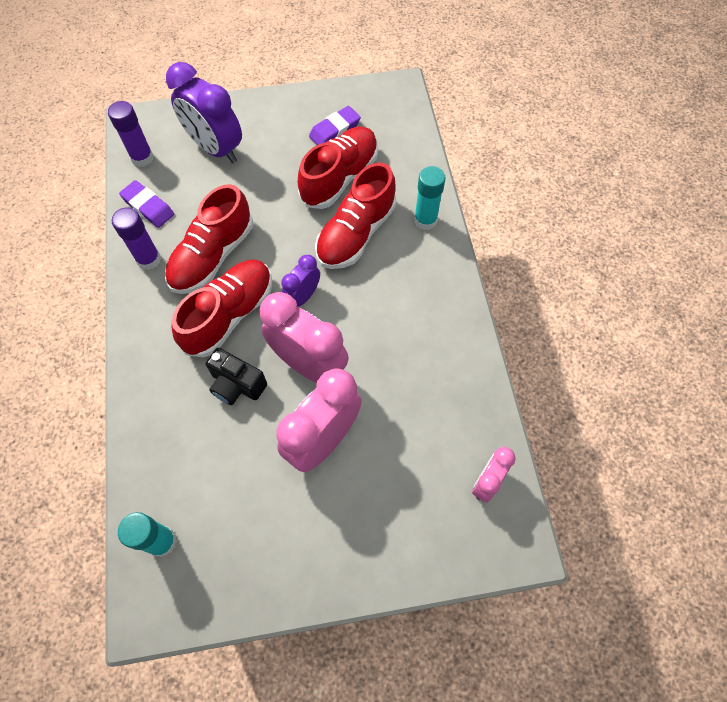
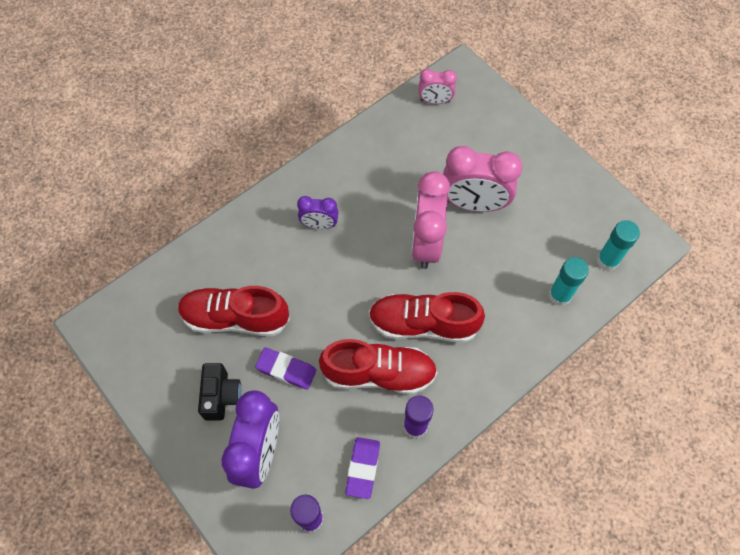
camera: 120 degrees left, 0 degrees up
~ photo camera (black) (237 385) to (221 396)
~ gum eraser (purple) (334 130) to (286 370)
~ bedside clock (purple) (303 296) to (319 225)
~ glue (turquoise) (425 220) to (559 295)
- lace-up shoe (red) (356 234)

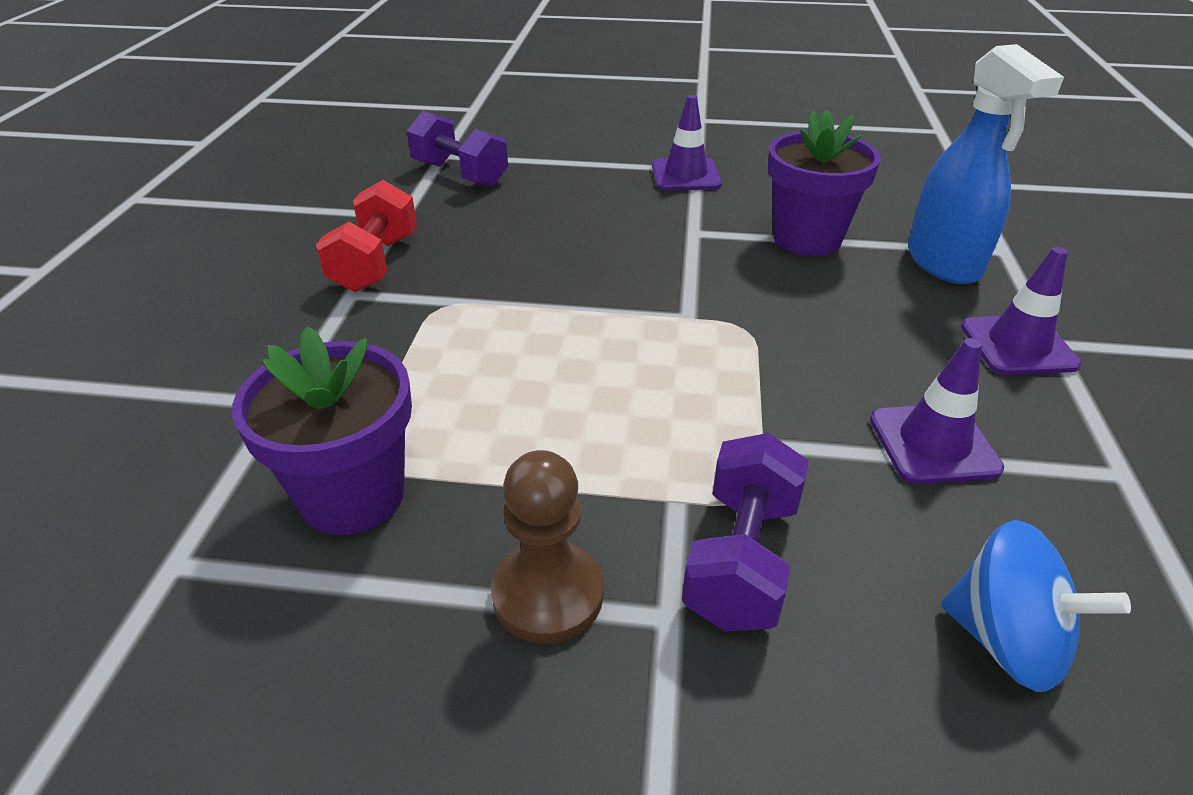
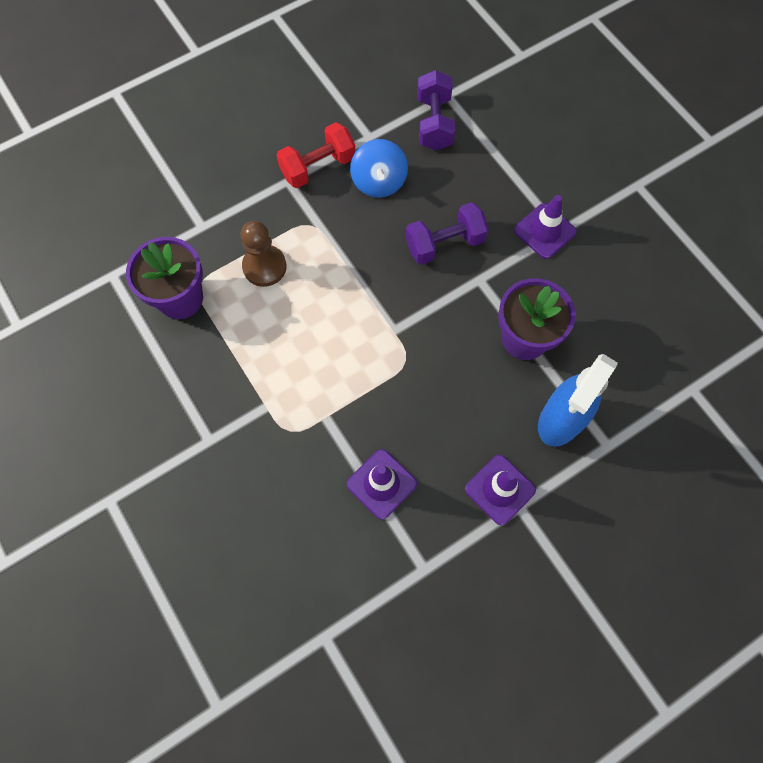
camera: 50 degrees right, 30 degrees up
~ pawn (dark brown) (548 594) to (264 267)
~ spinning top (cobalt) (1005 640) to (379 182)
~ hand weight (purple) (741 559) to (444 244)

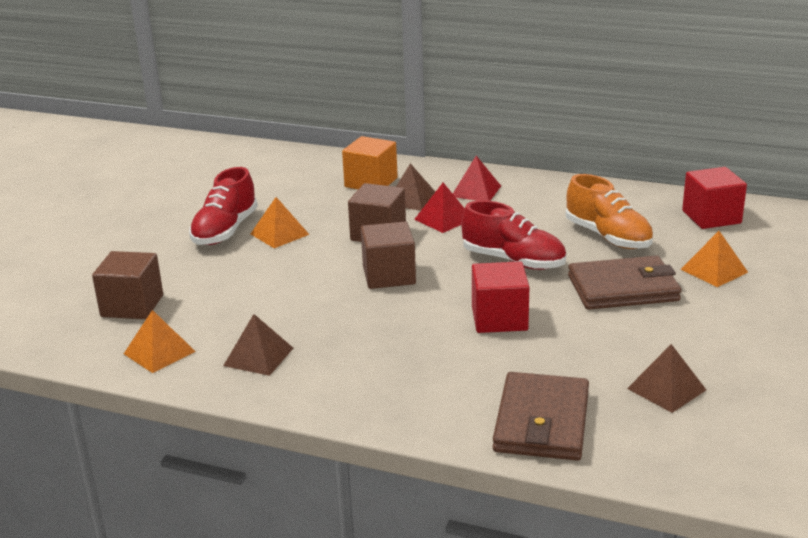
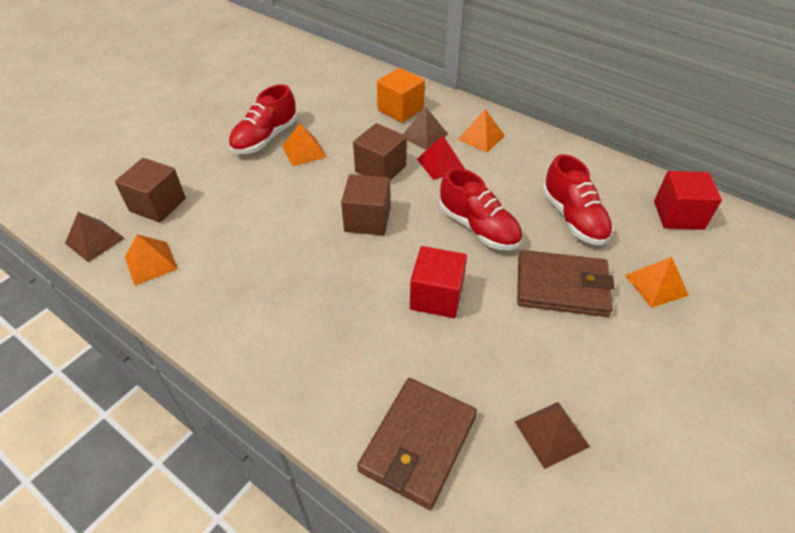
camera: 15 degrees right, 20 degrees up
~ pyramid (dark brown) (258 356) to (94 240)
~ pyramid (red) (476 191) to pyramid (orange-coloured) (481 137)
~ lace-up shoe (orange-coloured) (608 237) to lace-up shoe (red) (573 218)

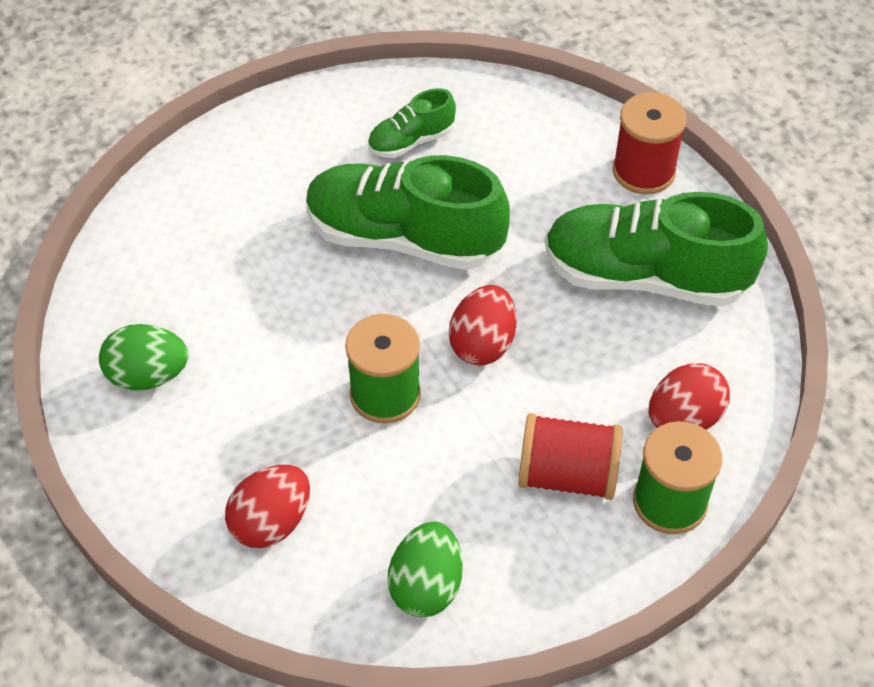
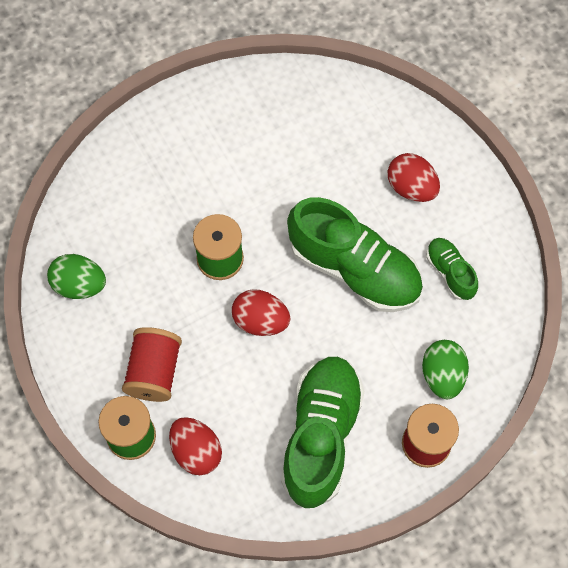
camera: 90 degrees right, 15 degrees up
~ lace-up shoe (leaf-green) (404 238) = (354 268) 105 degrees clockwise
~ egg (red) (271 522) to (411 187)
~ egg (leaf-green) (148 376) to (442 375)

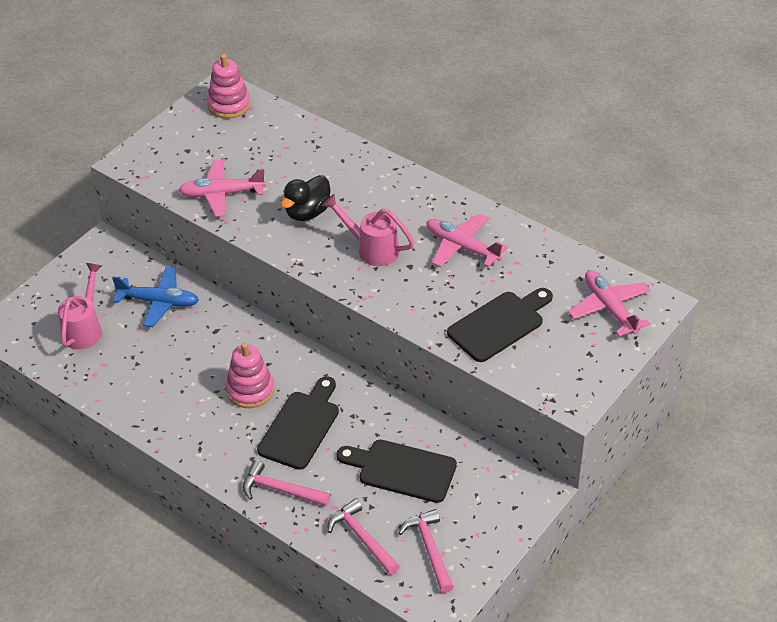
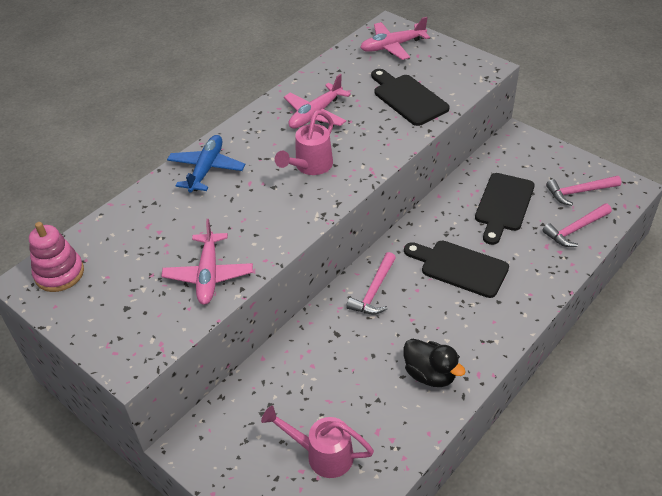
camera: 85 degrees left, 0 degrees up
~ toy plane (cobalt) (159 302) to (206 169)
~ claw hammer (pink) (280 490) to (374 291)
~ rubber duck (black) (307 212) to (430 374)
- stacking toy (pink) (250 390)

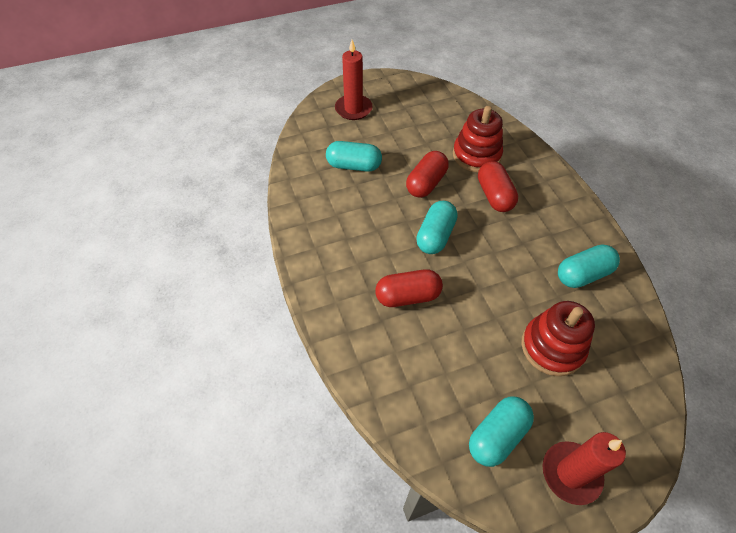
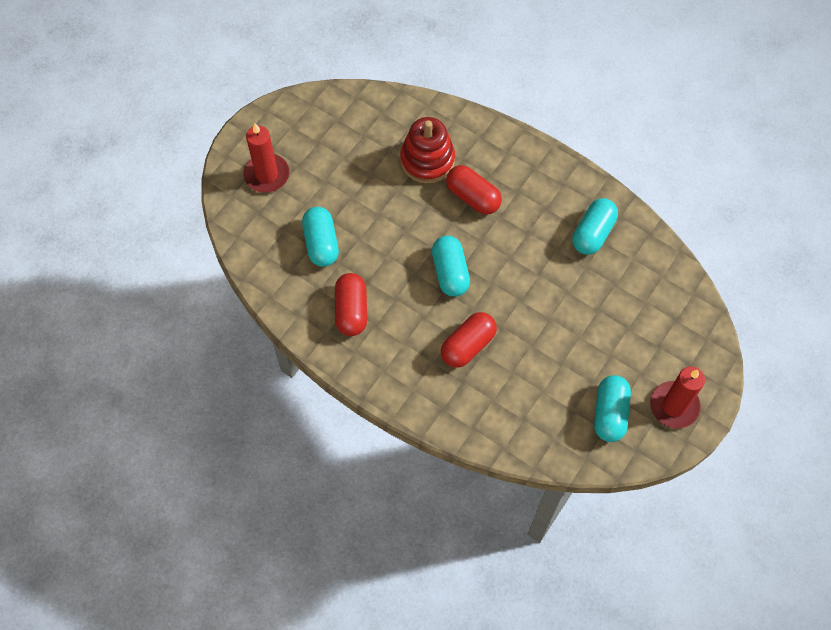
camera: 35 degrees left, 10 degrees up
~ pill shape (turquoise) (354 166) = (321 243) 75 degrees counterclockwise
~ pill shape (red) (426 183) to (351 310)
- stacking toy (red) (552 347)

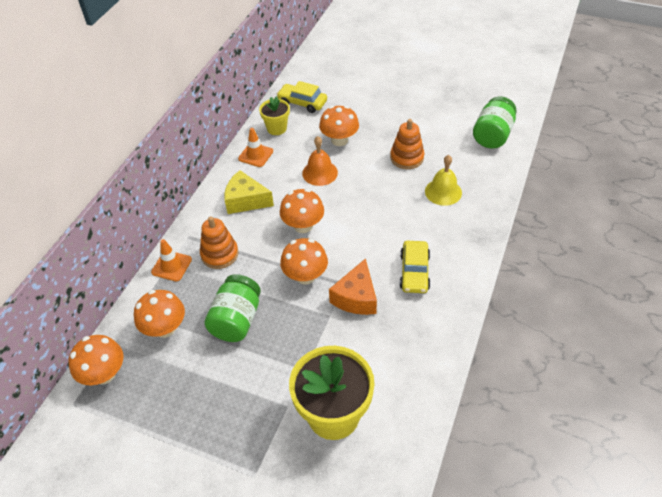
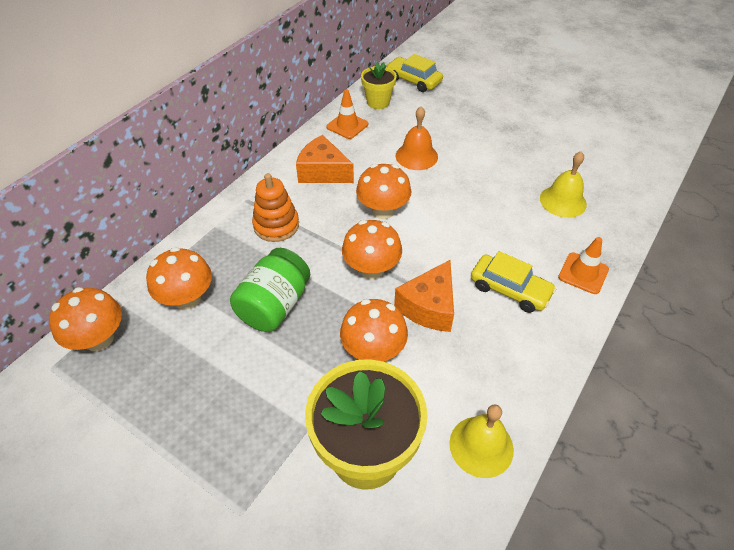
camera: 10 degrees right, 0 degrees up
~ cheese (golden) (245 201) to cheese (orange-coloured) (323 172)
~ mushroom (orange-coloured) (339 140) to (373 350)
+ bell (golden) (481 446)
~ toy car (golden) (414 272) = (509 289) 75 degrees counterclockwise
~ traffic cone (orange-coloured) (171 266) to (583 273)
- stacking toy (orange-coloured) (407 158)
- jar (leaf-green) (492 135)

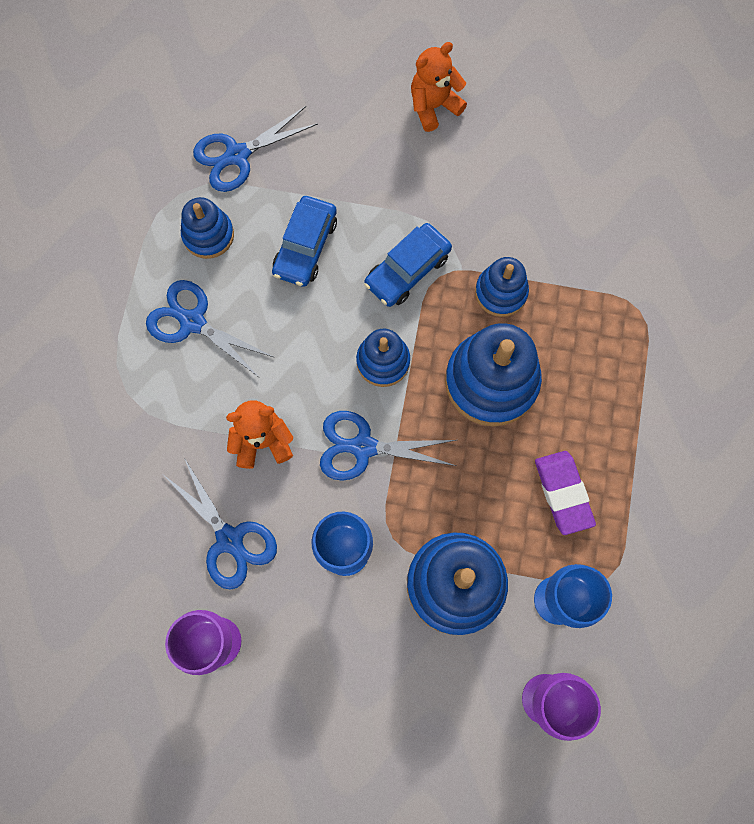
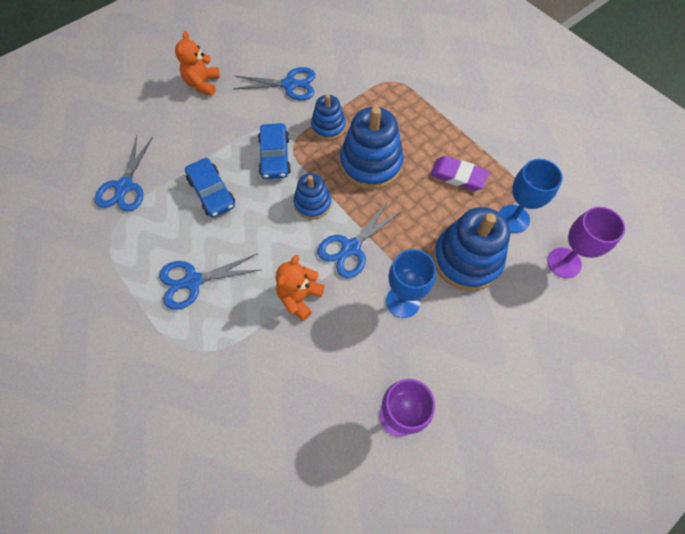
camera: 50 degrees left, 10 degrees down
~ pair of scissors (cobalt) (230 539) to (290 84)
- stacking toy (cobalt) (208 235)

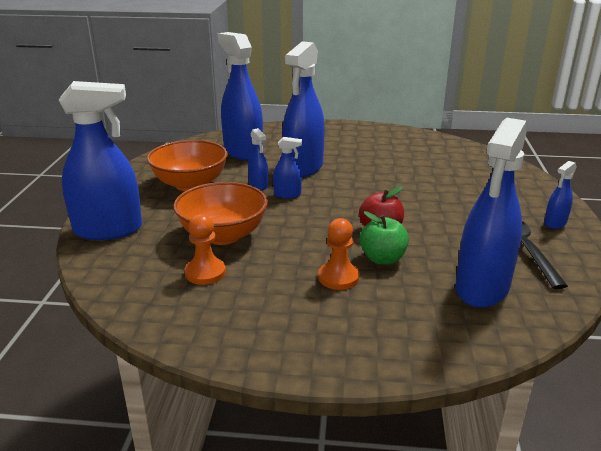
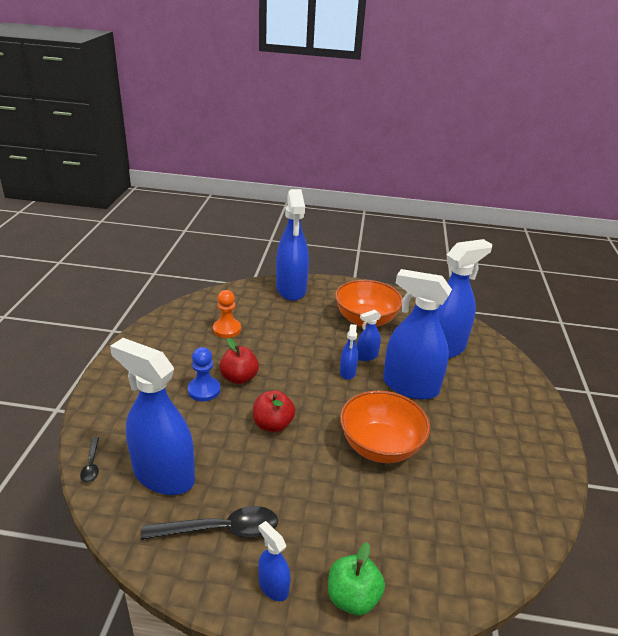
camera: 90 degrees right, 5 degrees up
+ spoon (black) (91 465)
~ pawn (orange-coloured) (338 277) to pawn (cobalt) (204 390)
+ apple fruit (red) (239 378)
~ apple fruit (leaf-green) (382 259) to (353 597)
~ bowl (orange-coloured) (223 235) to (380 446)

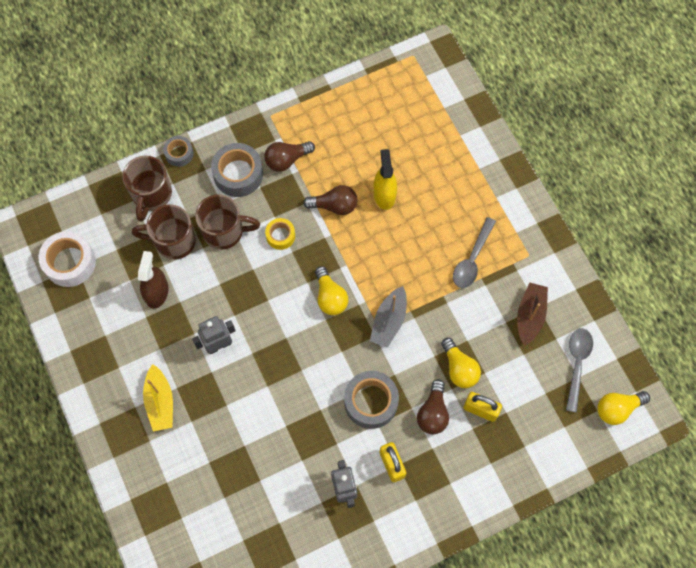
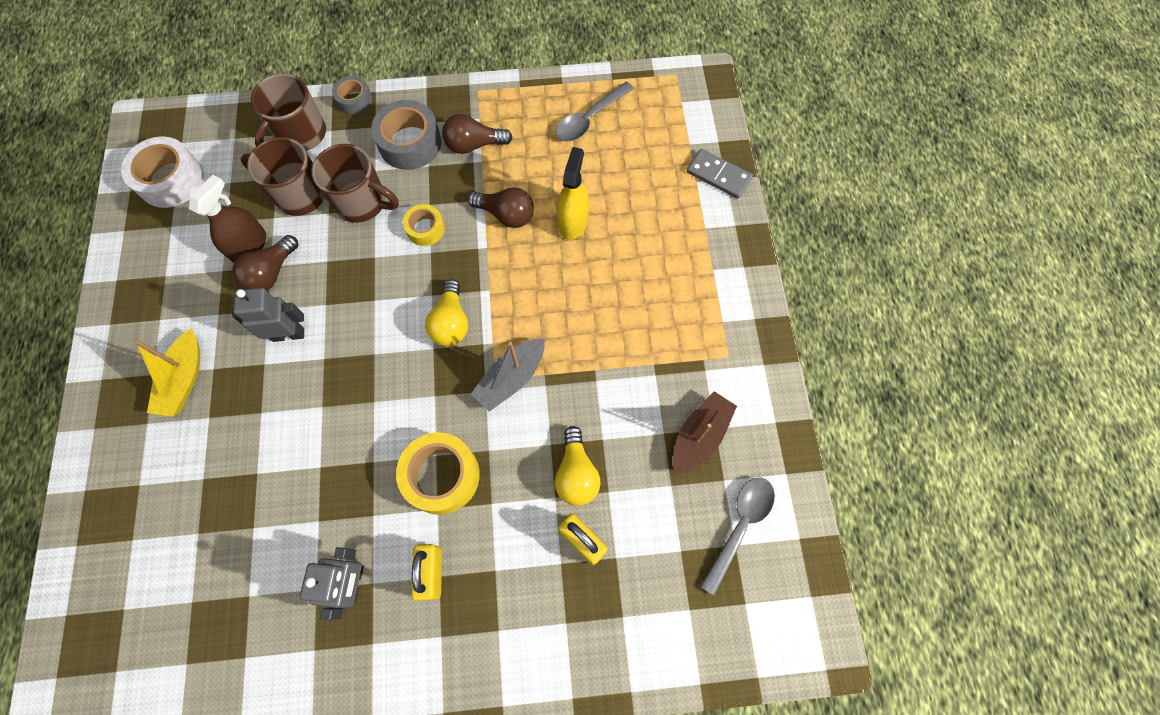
camera: 20 degrees right, 0 degrees up
~ lightbulb (dark brown) (433 413) to (271 273)
~ roll of tape (ash-grey) (371 402) to roll of tape (golden) (441 476)
~ spoon (ash-grey) (472 259) to (589 119)
+ domino piece (ash-grey) (718 175)
- lightbulb (golden) (617 409)

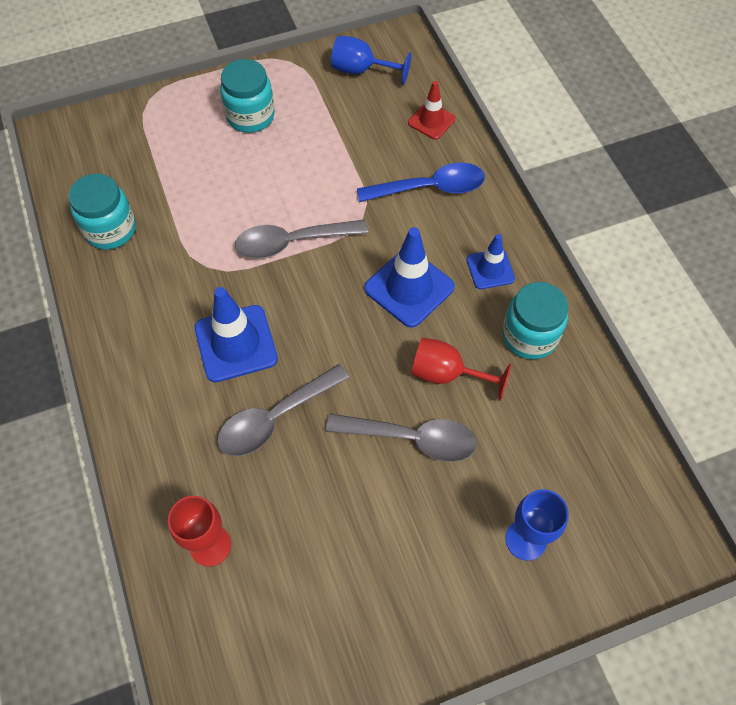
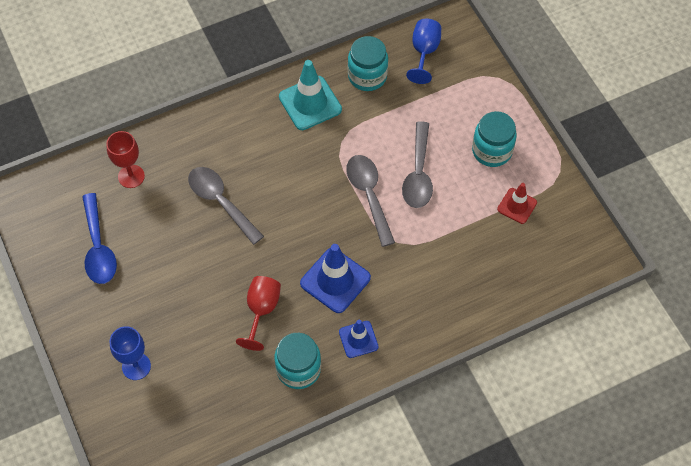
camera: 85 degrees right, 0 degrees up
~ spoon (cobalt) (430 188) to (98 247)
+ traffic cone (turquoise) (310 103)
~ spoon (ash-grey) (412 438) to (418 174)
~ goblet (cobalt) (361 70) to (424 52)
~ traffic cone (red) (431 121) to (517 206)
- traffic cone (cobalt) (236 343)

